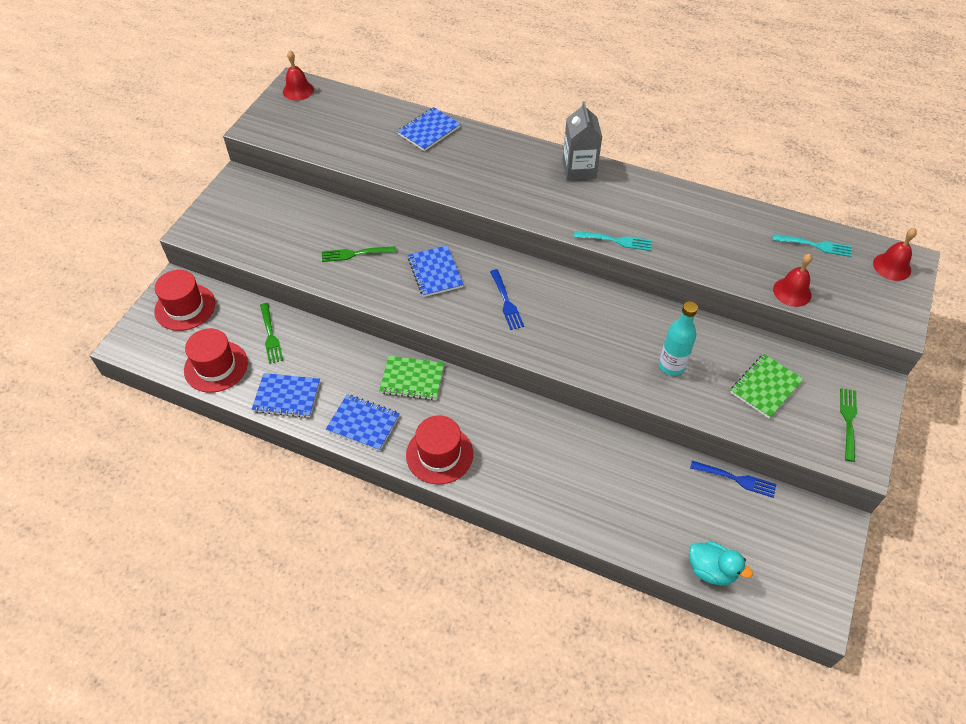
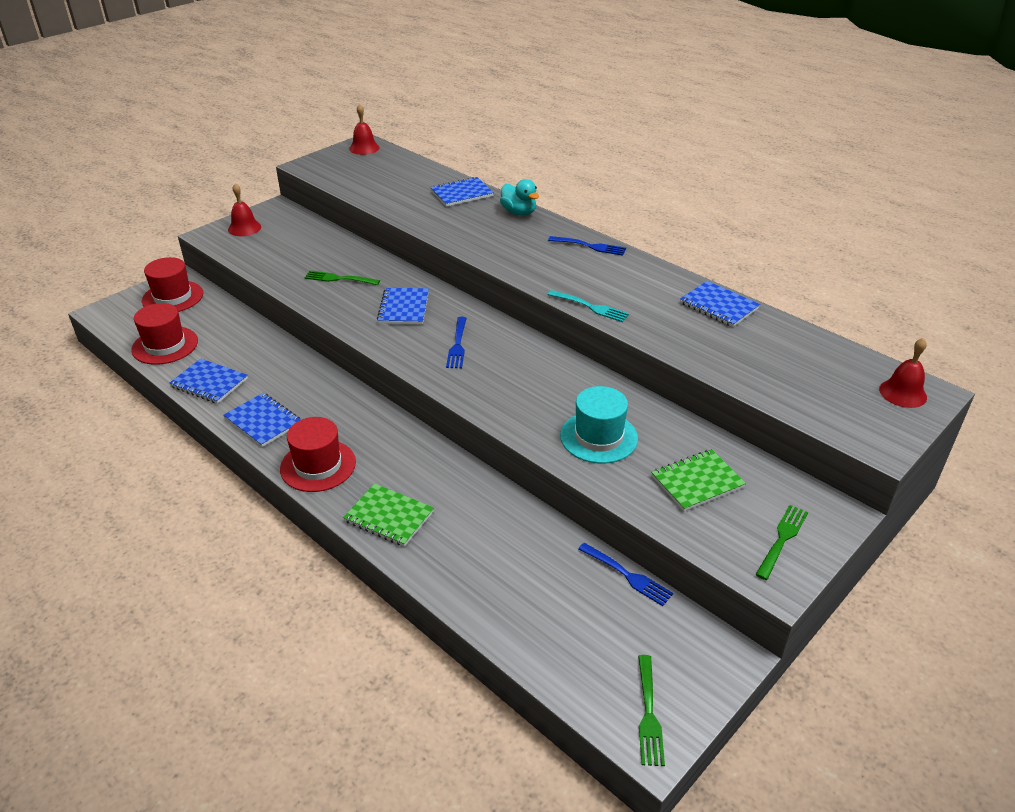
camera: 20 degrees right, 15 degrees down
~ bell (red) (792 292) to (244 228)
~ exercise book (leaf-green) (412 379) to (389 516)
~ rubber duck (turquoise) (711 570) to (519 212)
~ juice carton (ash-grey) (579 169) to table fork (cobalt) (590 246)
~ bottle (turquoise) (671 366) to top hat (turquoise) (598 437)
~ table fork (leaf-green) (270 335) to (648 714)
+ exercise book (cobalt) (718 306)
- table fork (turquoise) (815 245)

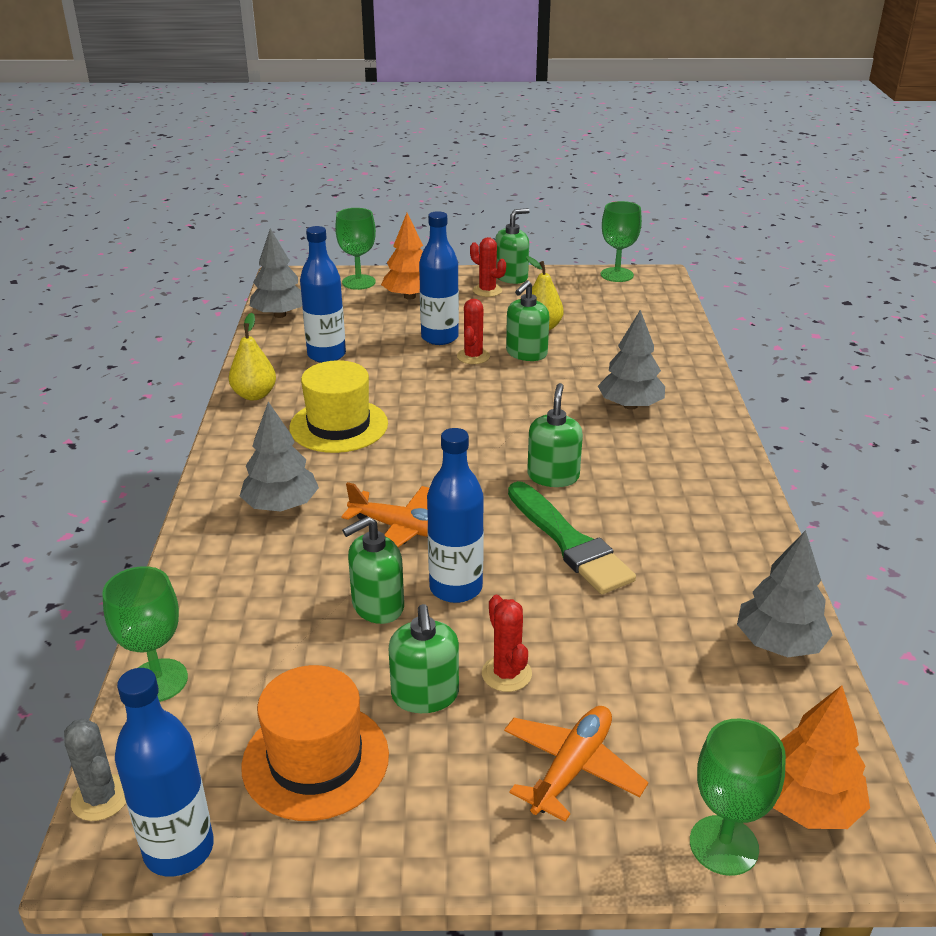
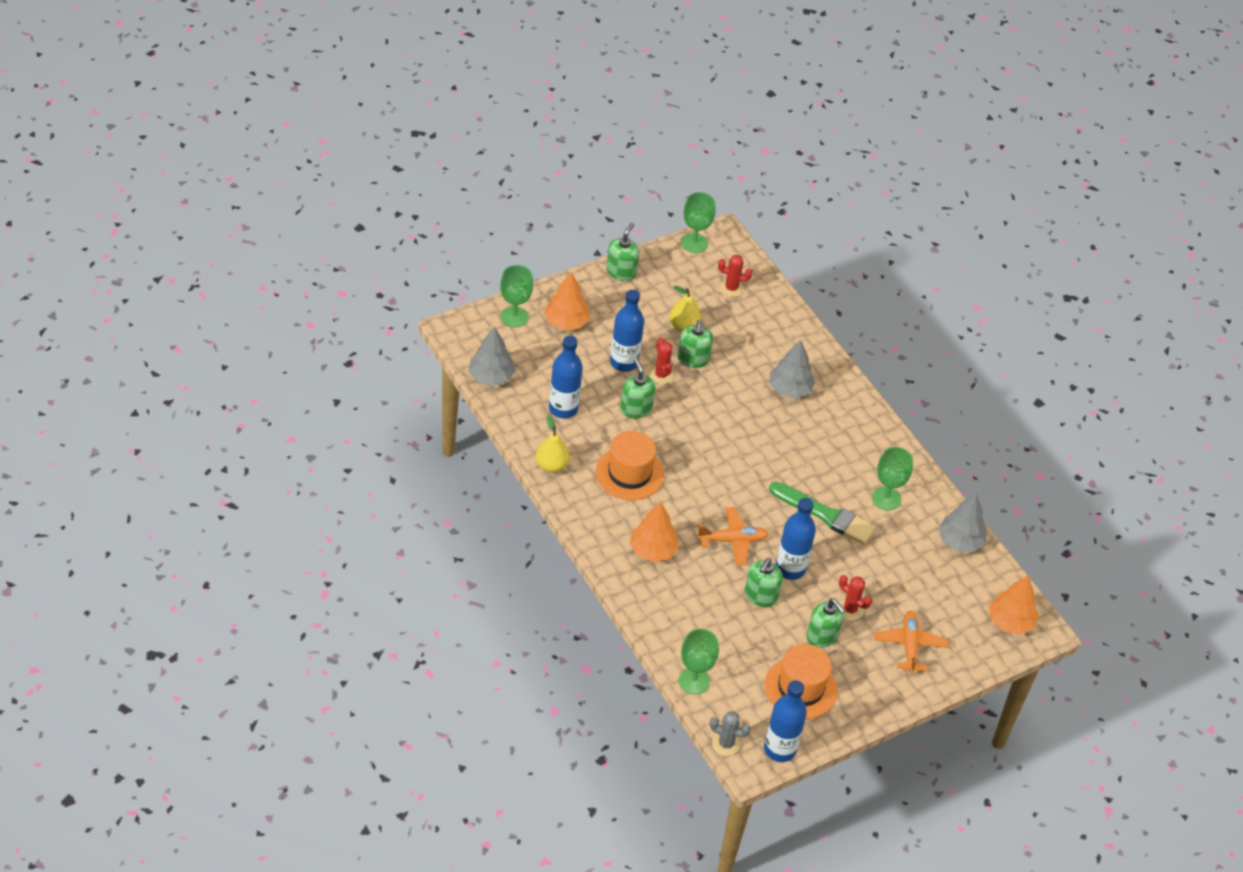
camera: 35 degrees left, 15 degrees up
~ top hat (golden) (339 426) to top hat (orange-coloured) (629 473)
~ pump bottle (leaf-green) (553 476) to (636 409)
~ toy tree (ash-grey) (281 506) to toy tree (orange-coloured) (653 550)
~ cactus (red) (487 291) to (731 288)
~ goblet (leaf-green) (723 845) to (886 498)

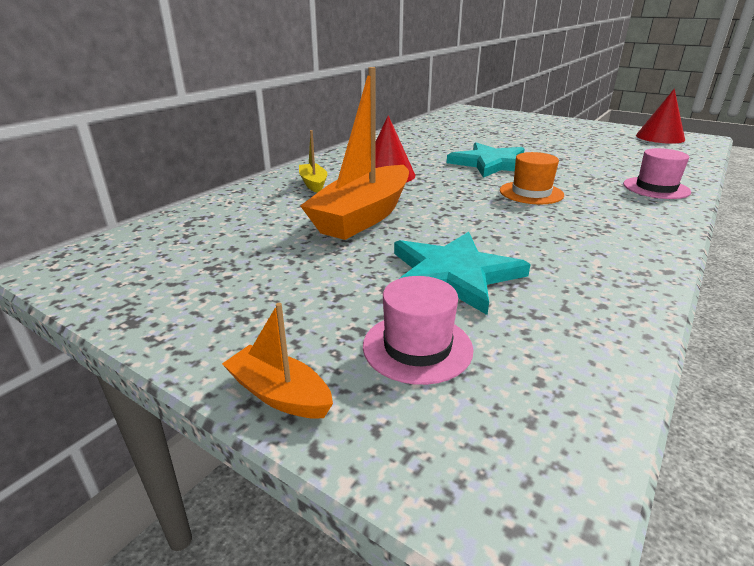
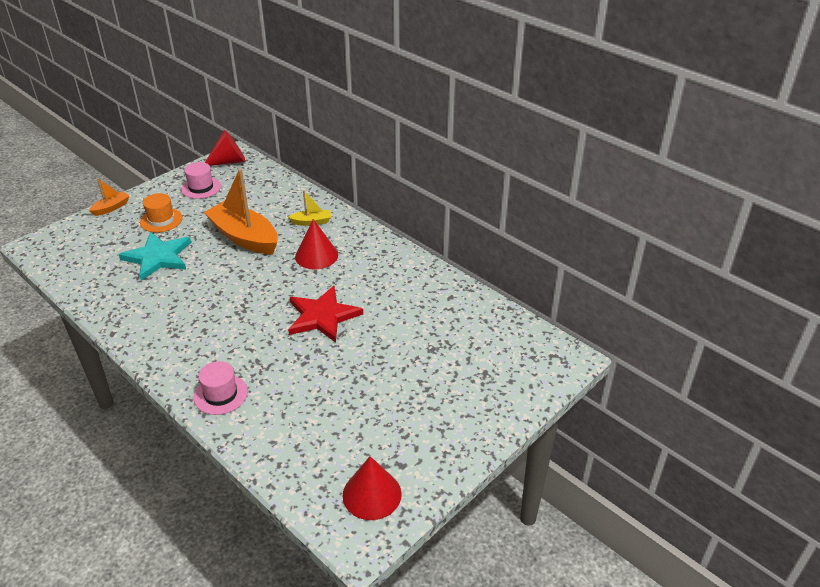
camera: 100 degrees right, 10 degrees up
~ top hat (orange-coloured) (531 193) to (161 220)
~ top hat (pink) (417 347) to (201 187)
+ solid cone (red) (229 161)
~ star (turquoise) (491 163) to star (red) (322 316)

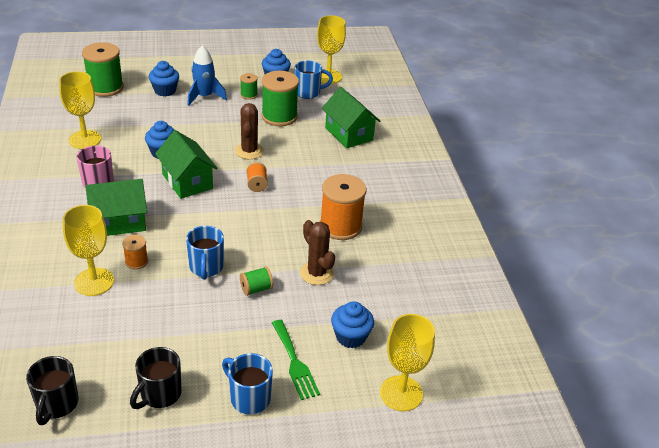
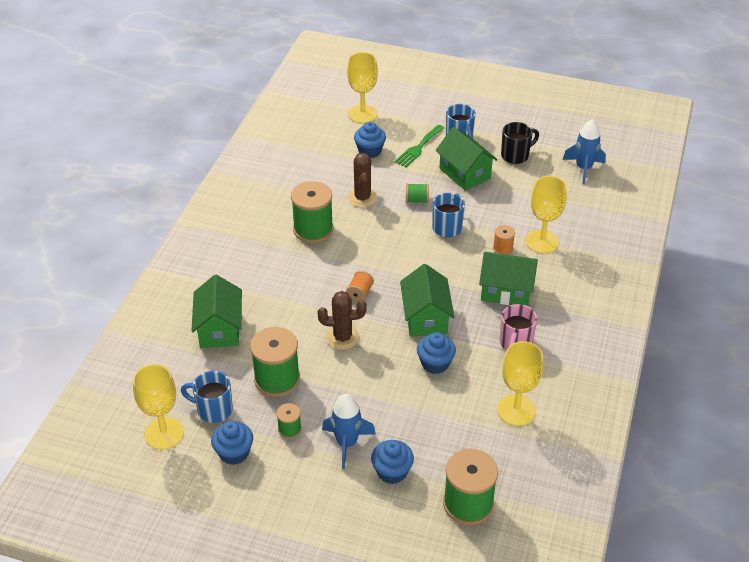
camera: 150 degrees left, 5 degrees up
~ spool (orange-coloured) (340 226) to spool (leaf-green) (313 229)
~ cactus (dark brown) (249 151) = (342 337) 60 degrees clockwise
~ table fork (leaf-green) (294 362) = (418 148) 150 degrees counterclockwise
+ house (leaf-green) (464 173)
~ tea mug (black) (57 405) to rocket (cobalt) (583 168)

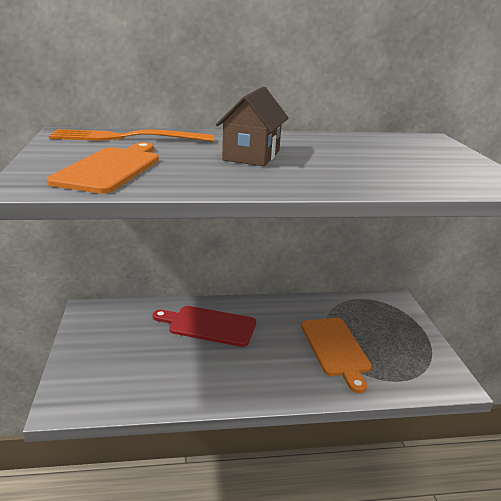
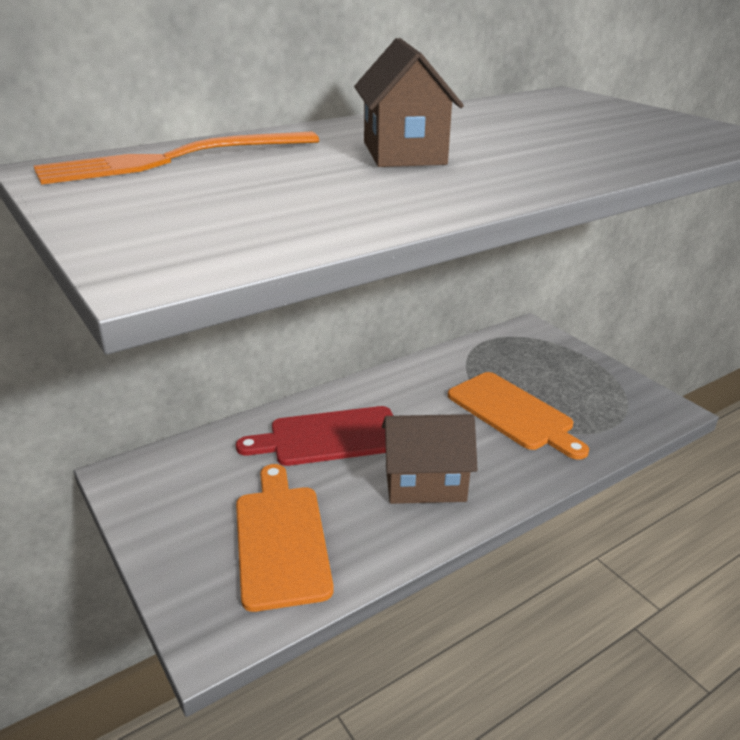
camera: 25 degrees left, 5 degrees up
~ chopping board (orange-coloured) (110 168) to (281 539)
+ house (dark brown) (425 483)

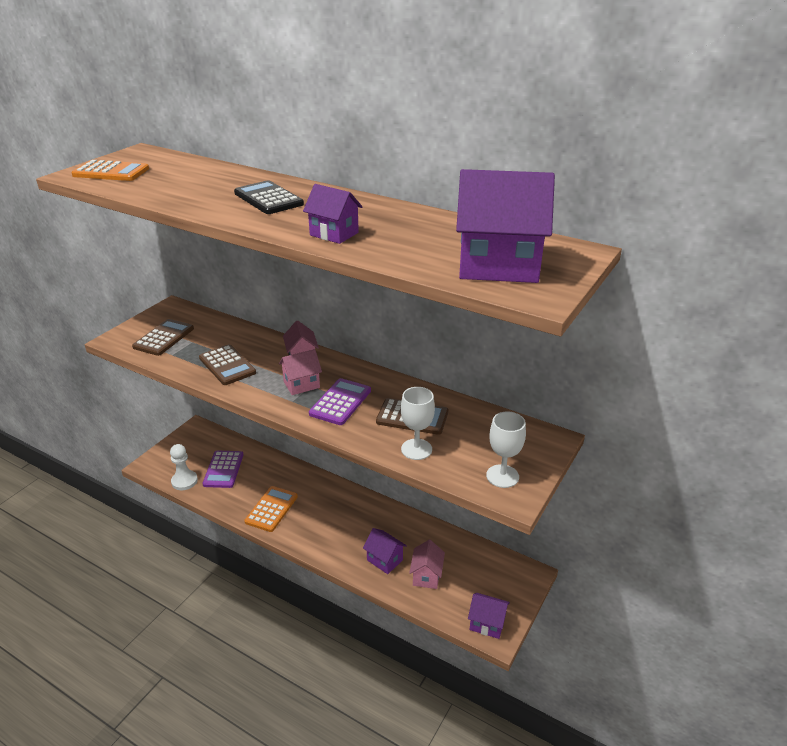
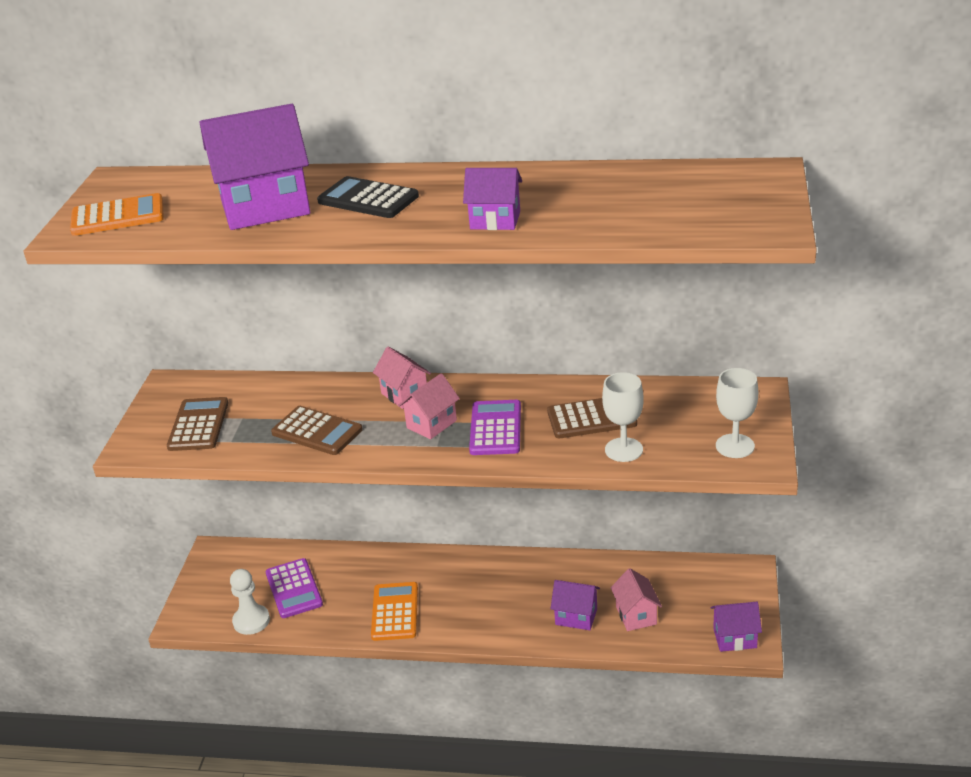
camera: 20 degrees left, 0 degrees up
~ house (purple) (498 266) to (265 208)

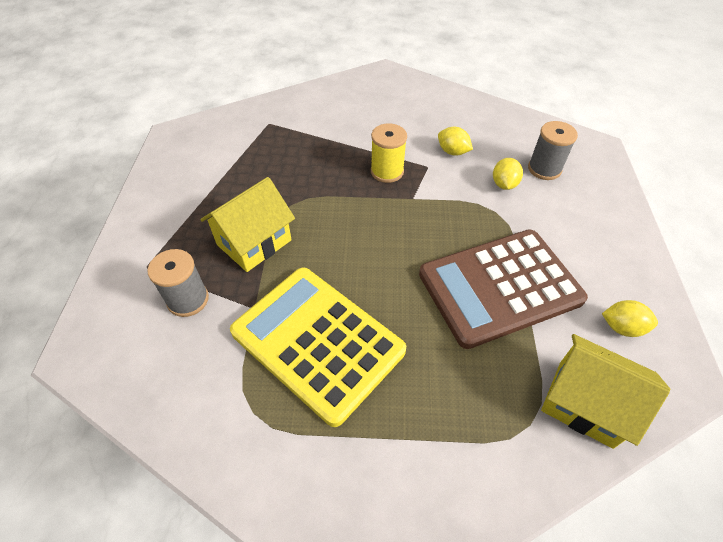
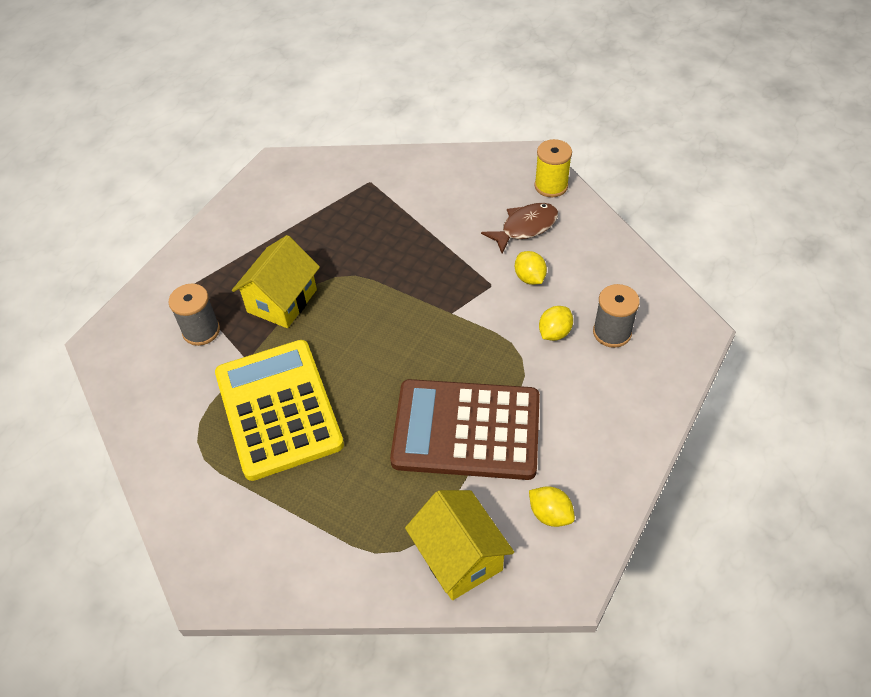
camera: 30 degrees right, 0 degrees up
~ house (golden) (254 242) = (282 301) 45 degrees counterclockwise
+ fish (dark brown) (525 227)
~ spool (golden) (387 171) to (551 186)

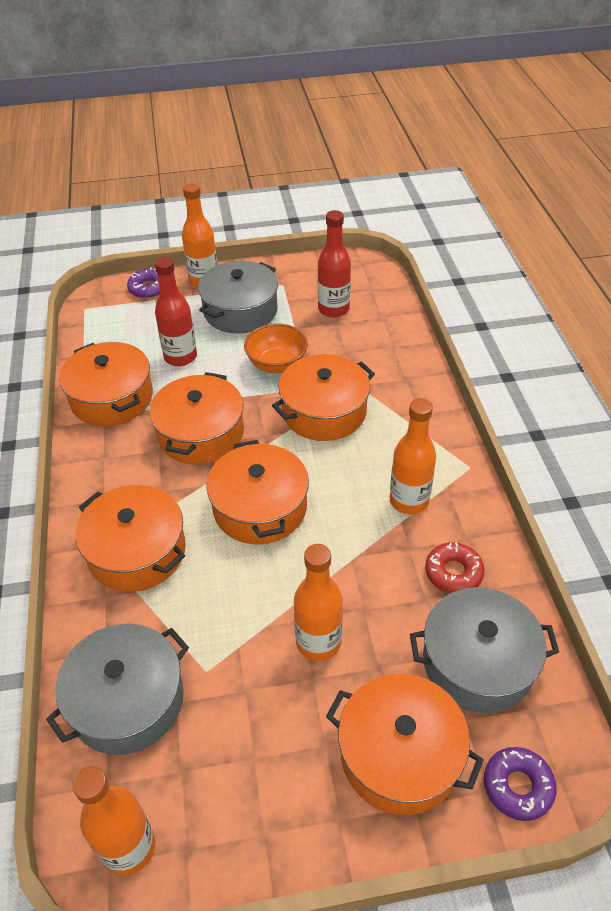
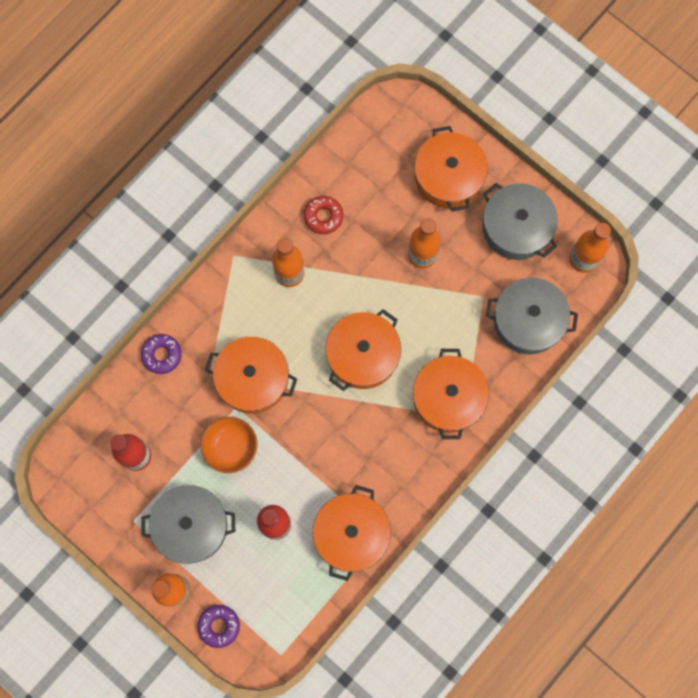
camera: 130 degrees left, 30 degrees up
~ glazed donut (purple) (517 786) to (162 355)
~ stockpot (ash-grey) (477 662) to (516 227)
- stockpot (orange-coloured) (200 433)

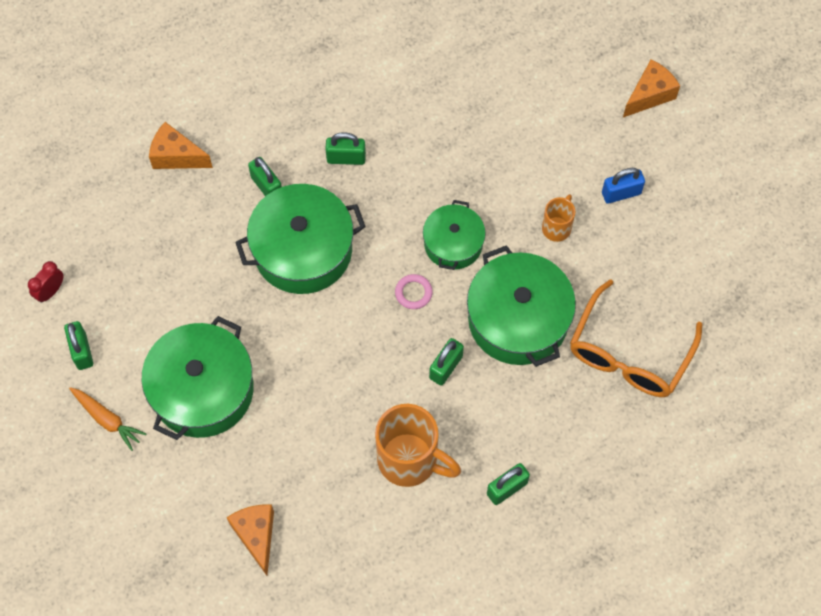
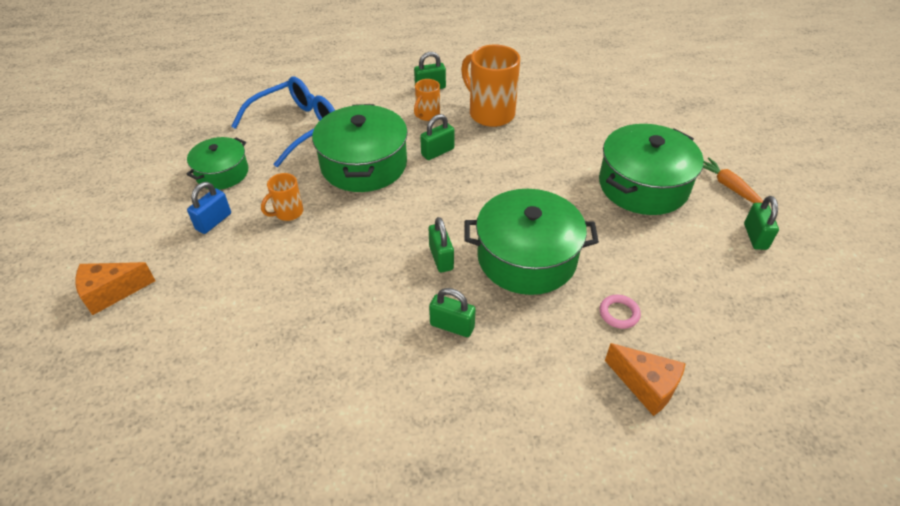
camera: 160 degrees left, 20 degrees down
~ stockpot (leaf-green) (453 243) to (222 173)
~ small lock (cobalt) (621 193) = (213 221) 60 degrees counterclockwise
~ spectacles (orange-coloured) (629 353) to spectacles (cobalt) (296 127)
+ tea mug (orange-coloured) (427 115)
~ small lock (leaf-green) (267 186) to (441 258)
~ ring (pink) (413 293) to (619 313)
- bedside clock (red) (50 291)
- cheese (orange-coloured) (256 535)

